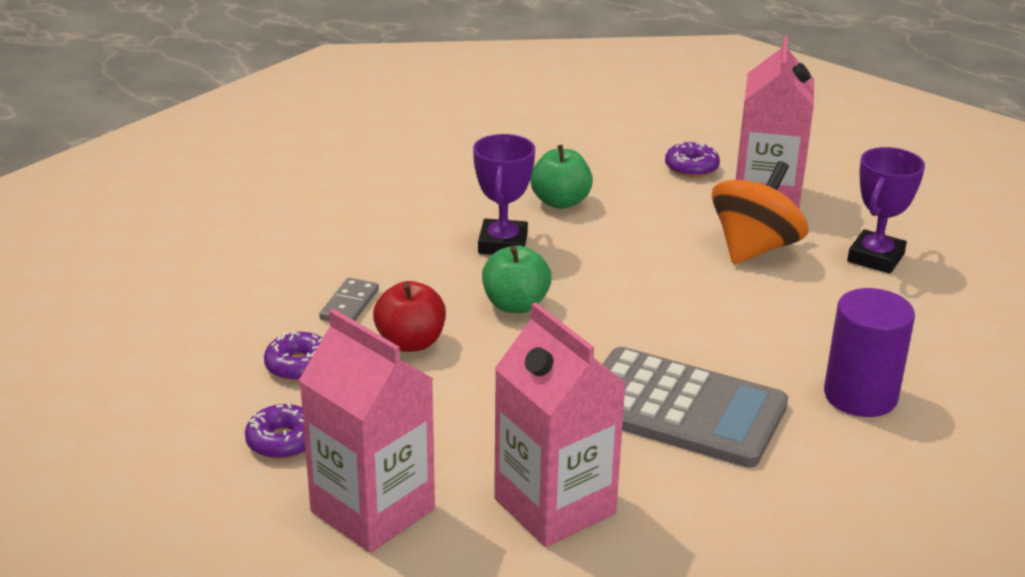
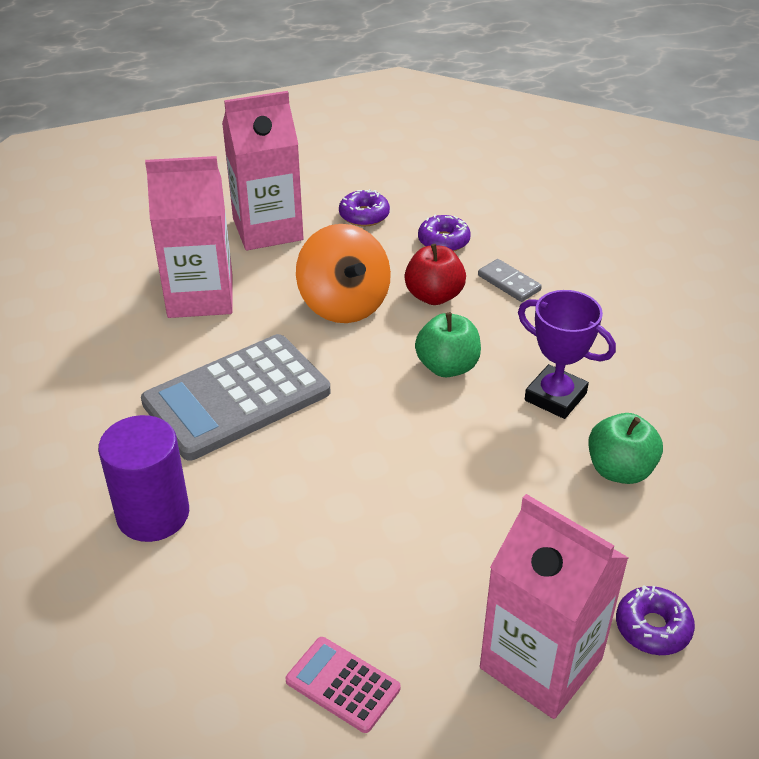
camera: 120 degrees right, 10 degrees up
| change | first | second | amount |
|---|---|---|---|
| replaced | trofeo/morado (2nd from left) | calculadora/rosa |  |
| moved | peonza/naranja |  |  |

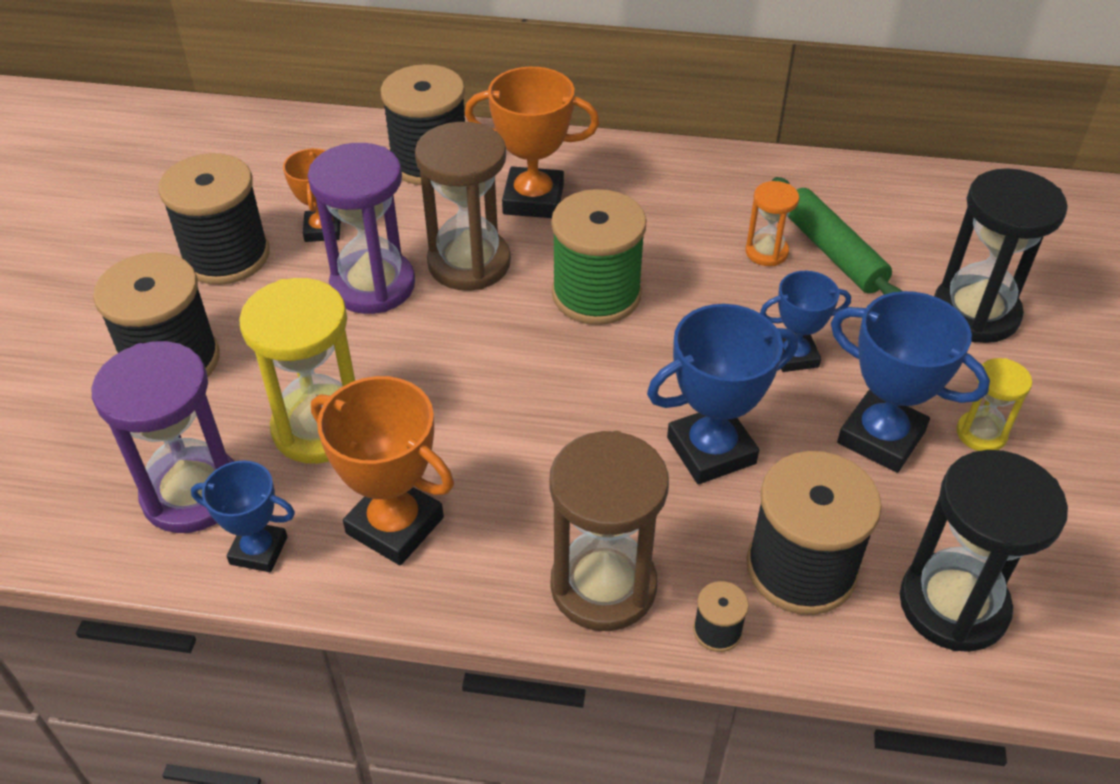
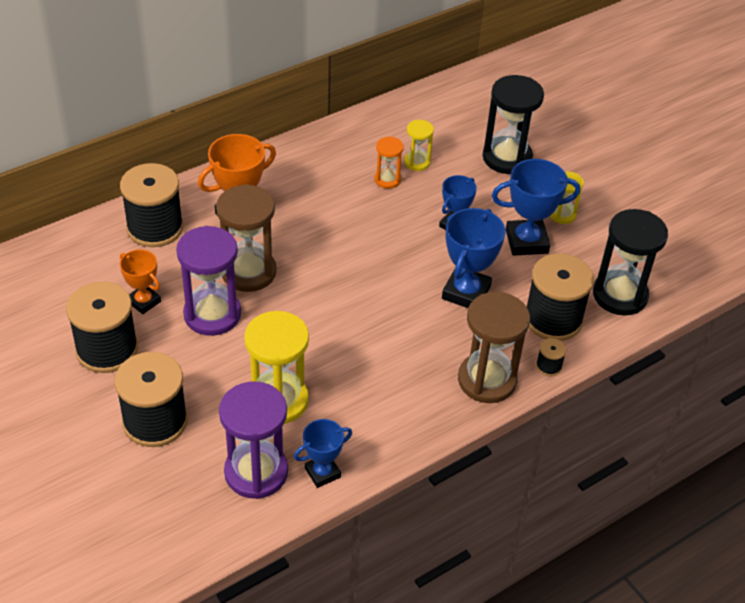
camera: 45 degrees left, 0 degrees up
| change | first | second | amount |
|---|---|---|---|
| replaced | rodillo/verde | reloj de arena/amarillo (2nd from left) |  |
| removed | carrete/verde |  |  |
| removed | trofeo/naranja (2nd from left) |  |  |

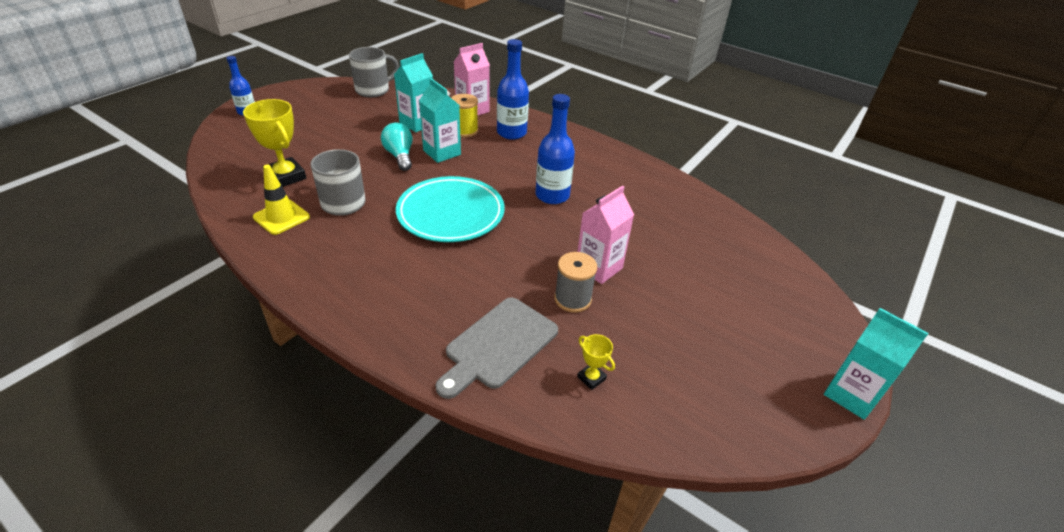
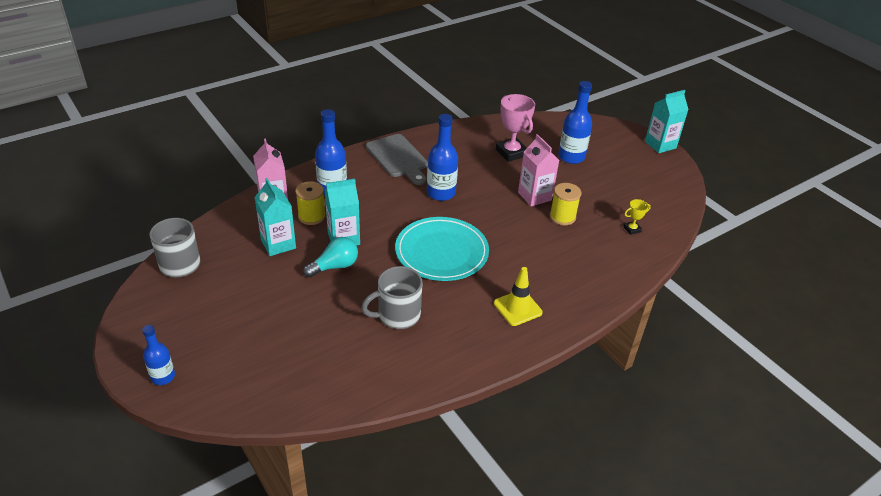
camera: 70 degrees left, 0 degrees up
| change | first | second | amount |
|---|---|---|---|
| removed | trofeo/amarillo (1st from left) |  |  |
| turned | bombilla/turquesa |  | 150 degrees clockwise |
| moved | cono de tráfico/amarillo |  |  |
| recoloured | carrete/gris | carrete/amarillo (2nd from left) |  |
| moved | tabla de cortar/gris |  |  |
| added |  | botella/azul (4th from left) |  |
| added |  | trofeo/rosa |  |

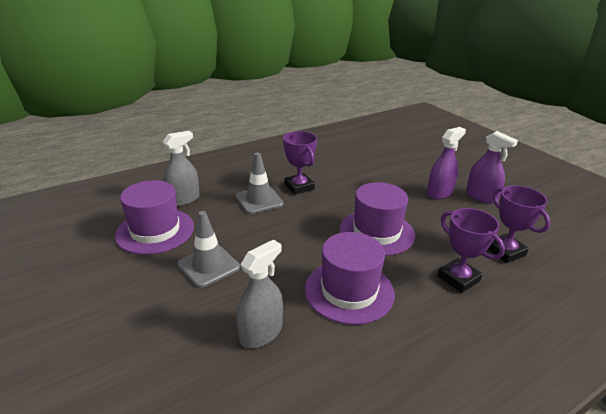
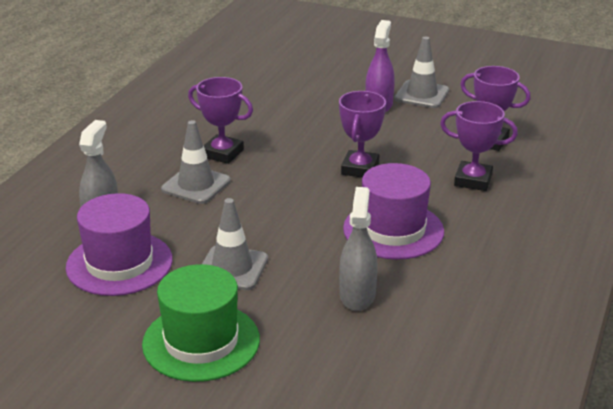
camera: 35 degrees left, 0 degrees up
| change | first | second | amount |
|---|---|---|---|
| replaced | pulverizador/morado (2nd from left) | cono de tráfico/gris (3rd from left) |  |
| replaced | sombrero/morado (3rd from left) | trofeo/morado (2nd from left) |  |
| added |  | sombrero/verde |  |

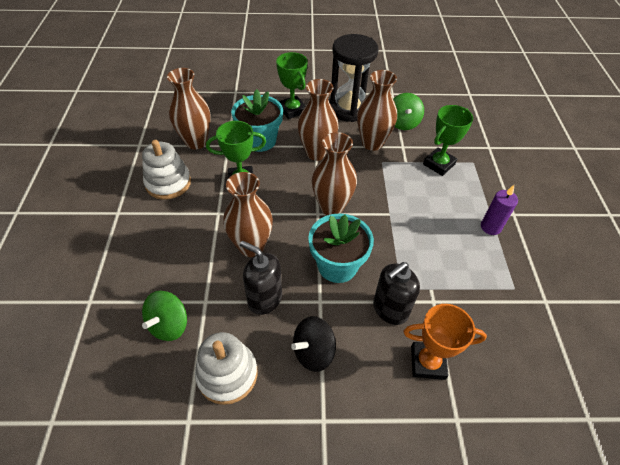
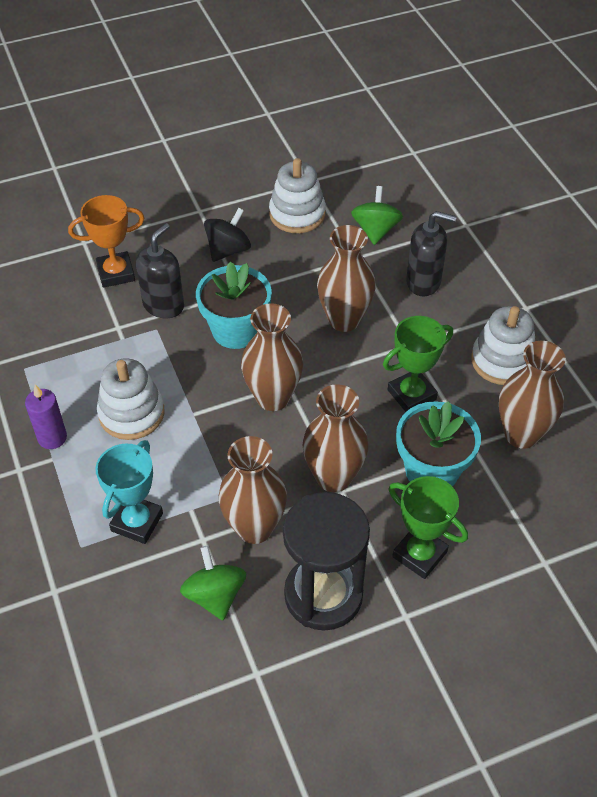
camera: 160 degrees right, 0 degrees up
| change | first | second | amount |
|---|---|---|---|
| recoloured | trofeo/verde (3rd from left) | trofeo/turquesa |  |
| moved | dispensador de jabón/negro (1st from left in the first image) | dispensador de jabón/negro (2nd from left) |  |
| added |  | juguete apilable/blanco (1st from left) |  |

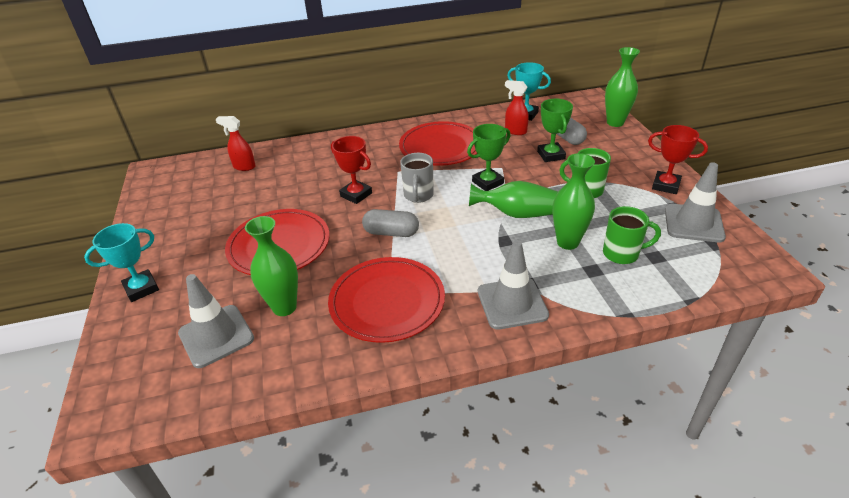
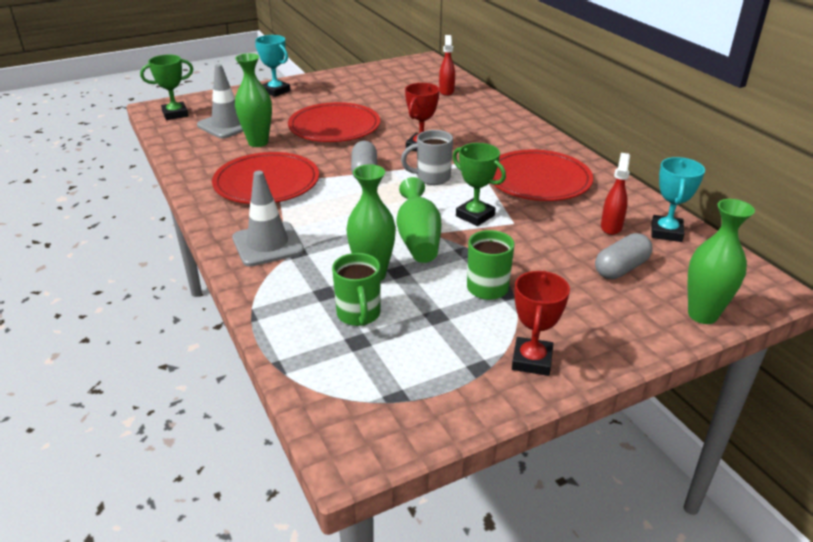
camera: 75 degrees right, 5 degrees down
| change | first | second | amount |
|---|---|---|---|
| moved | trofeo/verde (2nd from left in the first image) | trofeo/verde (1st from left) |  |
| removed | cono de tráfico/gris (3rd from left) |  |  |

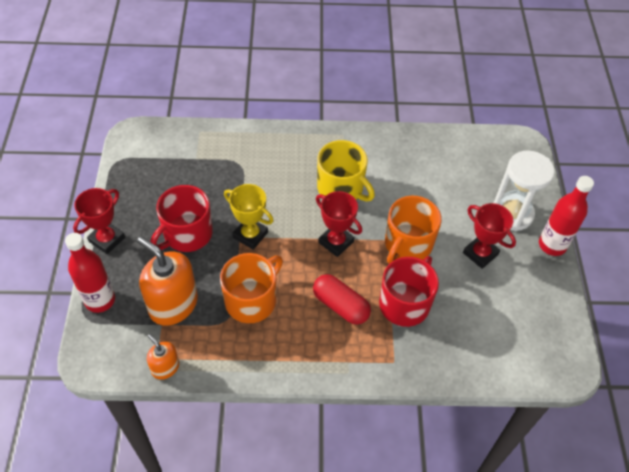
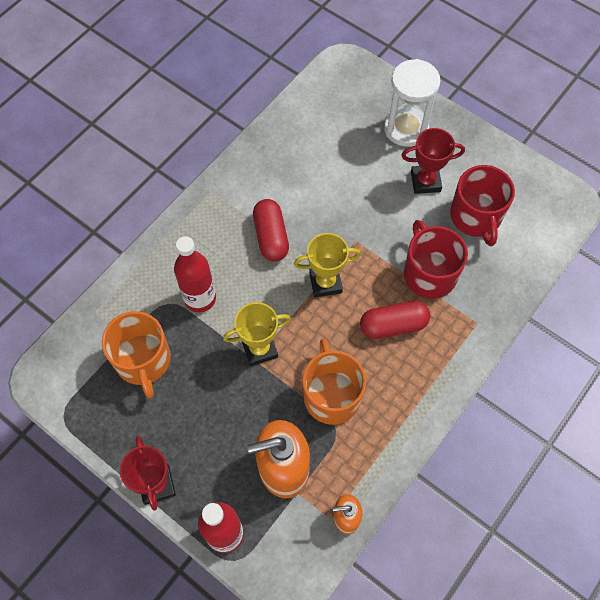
camera: 50 degrees left, 10 degrees up
| change | first | second | amount |
|---|---|---|---|
| replaced | taza/amarillo | cápsula/rojo (1st from left) |  |
| moved | botella/rojo (2nd from left in the first image) | botella/rojo (1st from left) |  |
| moved | taza/rojo (1st from left in the first image) | taza/rojo (2nd from left) |  |
| recoloured | trofeo/rojo (2nd from left) | trofeo/amarillo (2nd from left) |  |
| moved | taza/naranja (2nd from left in the first image) | taza/naranja (1st from left) |  |

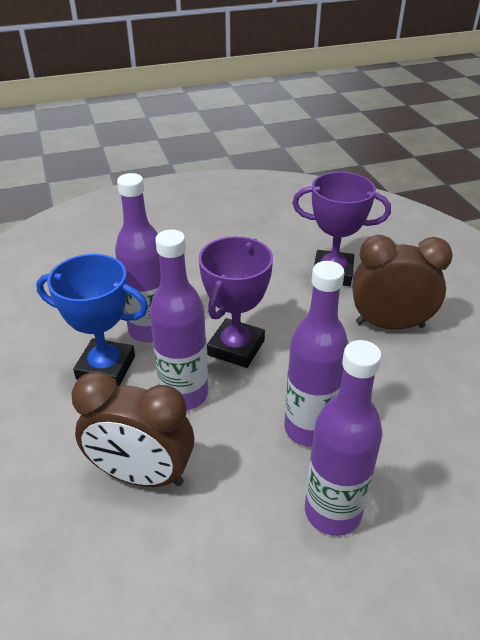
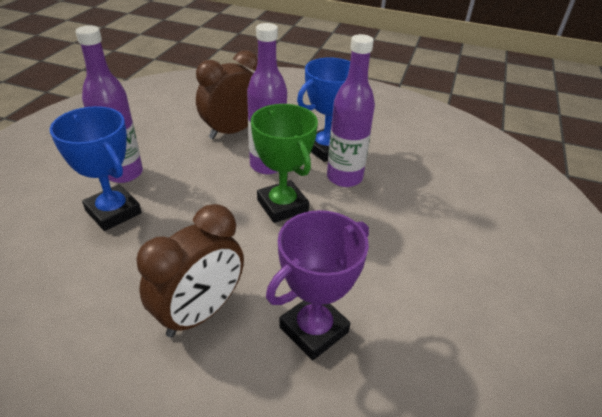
camera: 125 degrees right, 0 degrees up
| change | first | second | amount |
|---|---|---|---|
| recoloured | trofeo/morado (1st from left) | trofeo/verde |  |
| removed | botella/morado (3rd from left) |  |  |
| added |  | trofeo/azul (1st from left) |  |

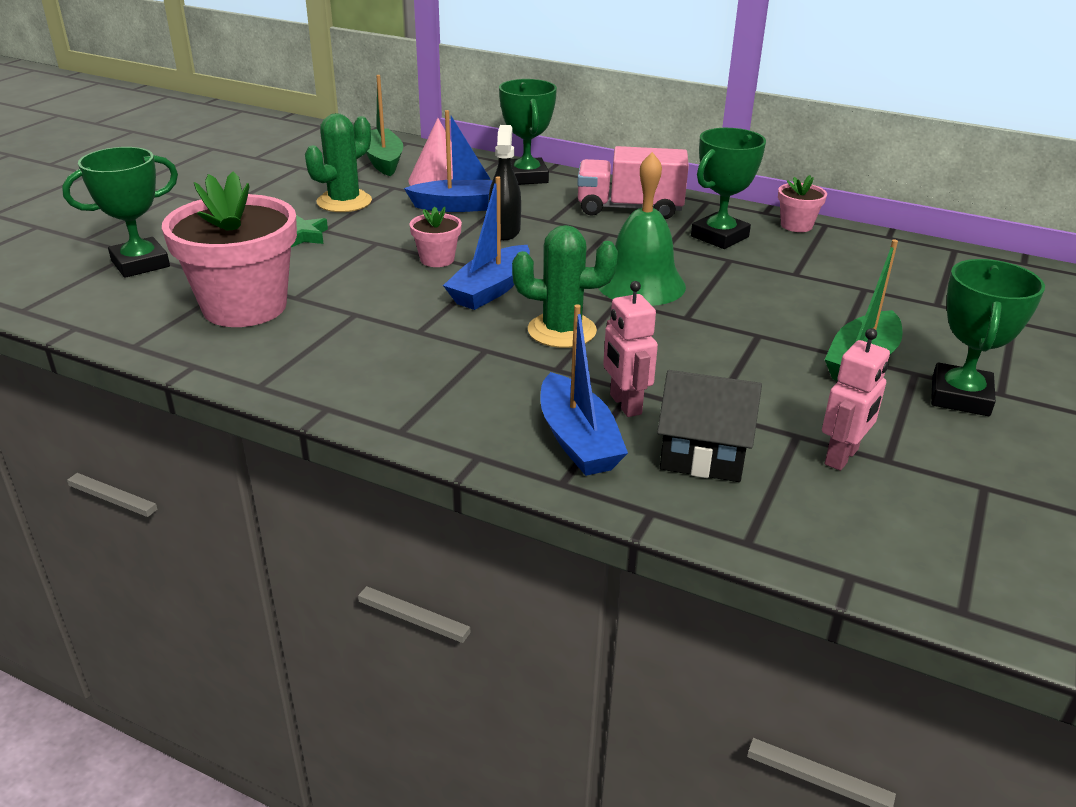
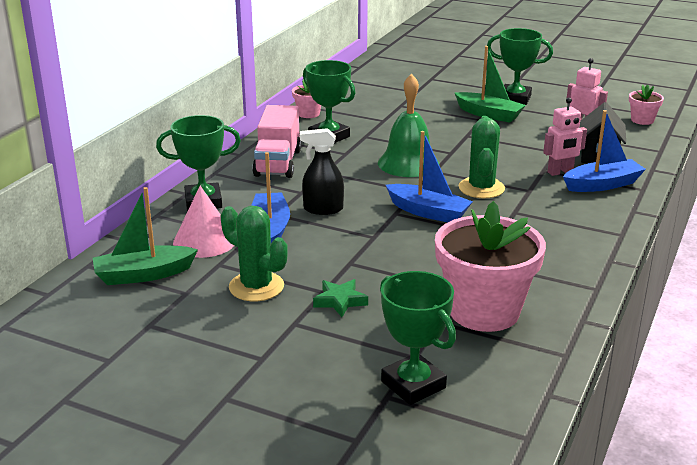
camera: 90 degrees left, 5 degrees down
| change | first | second | amount |
|---|---|---|---|
| moved | maceta/rosa (2nd from left in the first image) | maceta/rosa (3rd from left) |  |

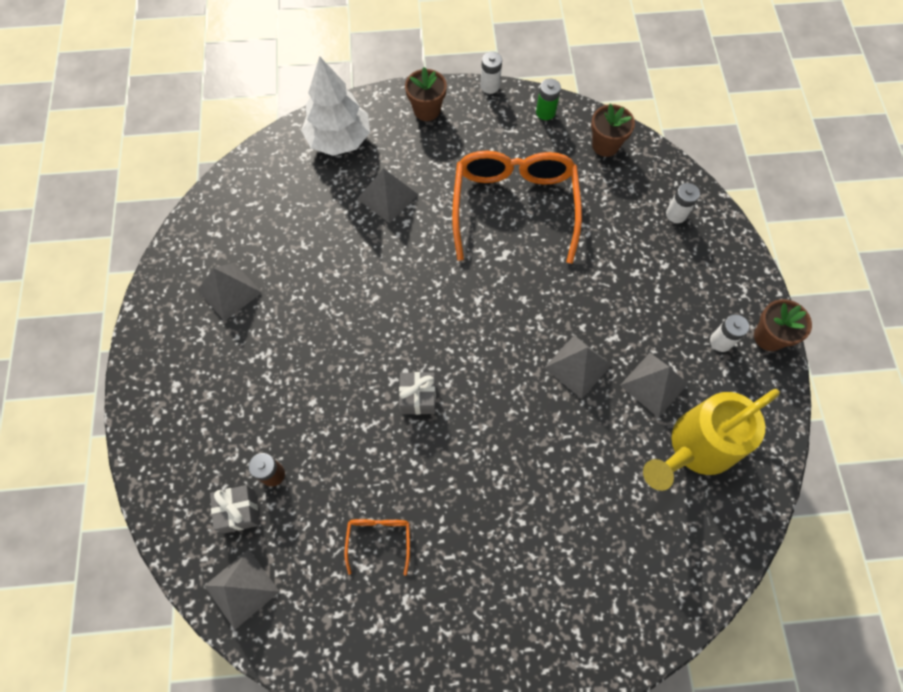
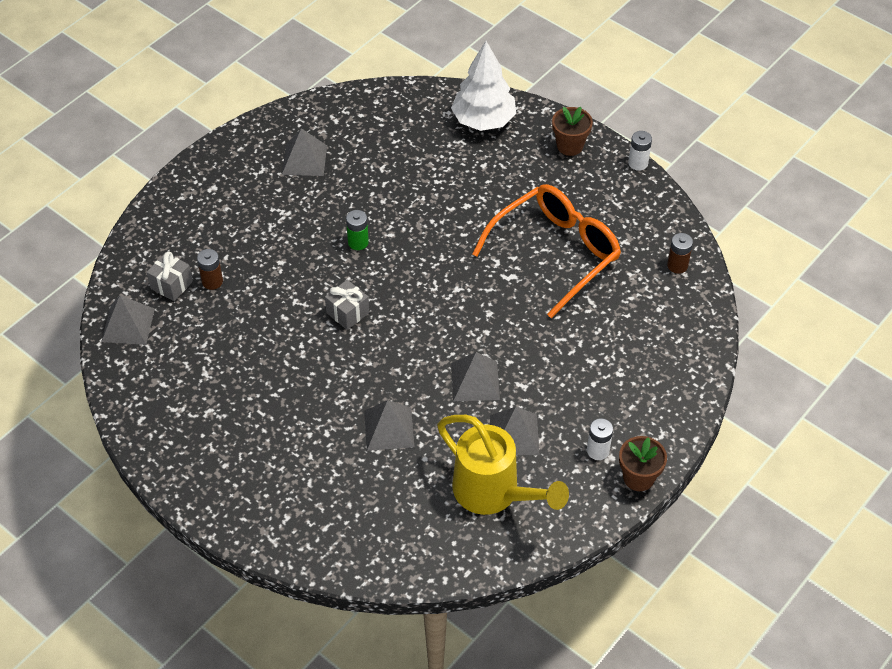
camera: 45 degrees right, 15 degrees down
| change | first | second | amount |
|---|---|---|---|
| moved | pila/verde |  |  |
| replaced | maceta/marrón (2nd from left) | pila/marrón (2nd from left) |  |
| moved | pirámide/gris (3rd from left) |  |  |
| removed | pila/blanco (2nd from left) |  |  |
| turned | regadera/amarillo |  | 150 degrees counterclockwise |
| removed | gafas/naranja (1st from left) |  |  |

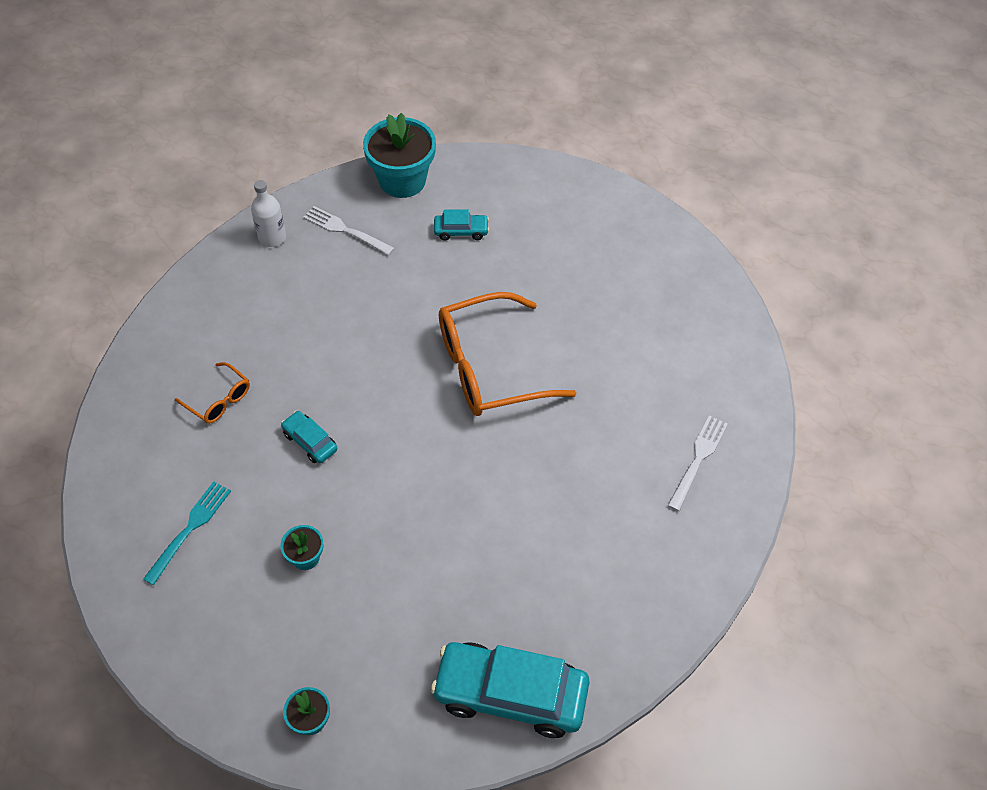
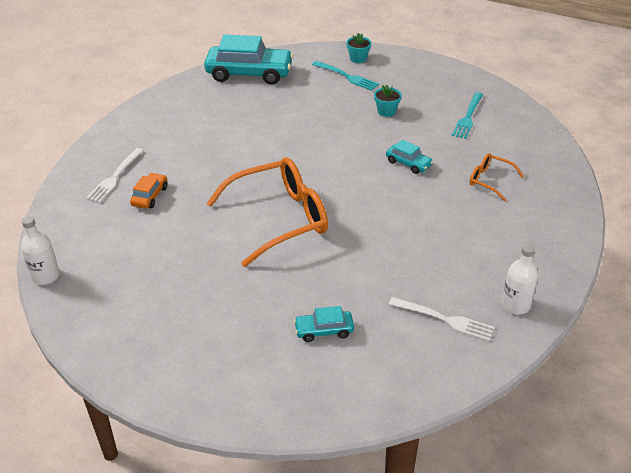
camera: 175 degrees right, 15 degrees down
| change | first | second | amount |
|---|---|---|---|
| removed | maceta/turquesa (3rd from left) |  |  |
| added |  | tenedor/turquesa (1st from left) |  |
| added |  | coche/naranja |  |
| added |  | botella/blanco (1st from left) |  |

